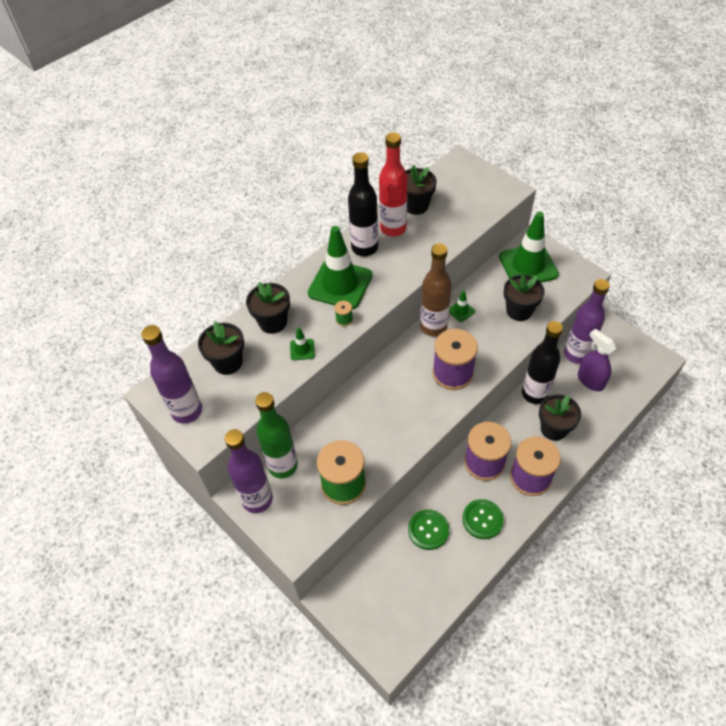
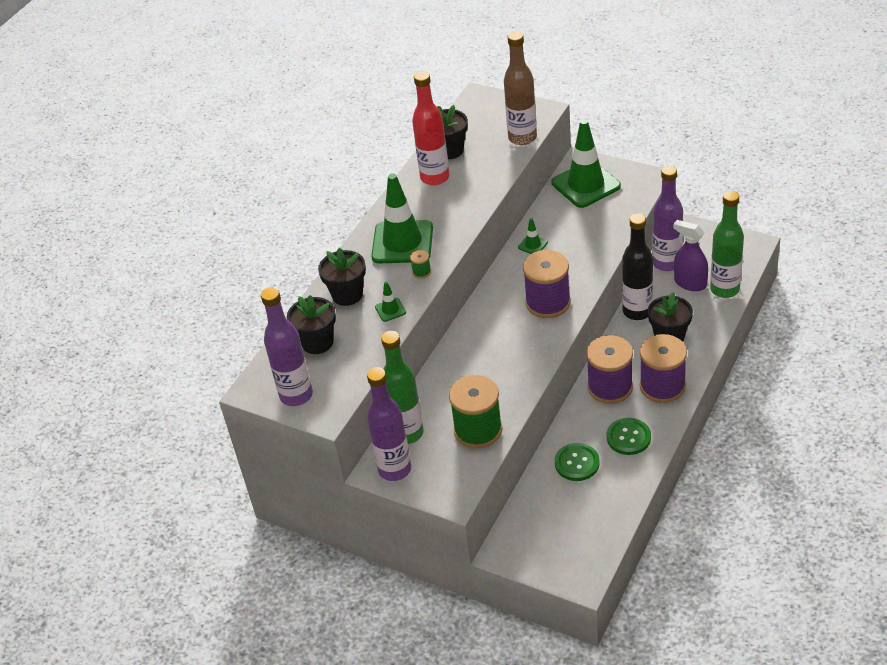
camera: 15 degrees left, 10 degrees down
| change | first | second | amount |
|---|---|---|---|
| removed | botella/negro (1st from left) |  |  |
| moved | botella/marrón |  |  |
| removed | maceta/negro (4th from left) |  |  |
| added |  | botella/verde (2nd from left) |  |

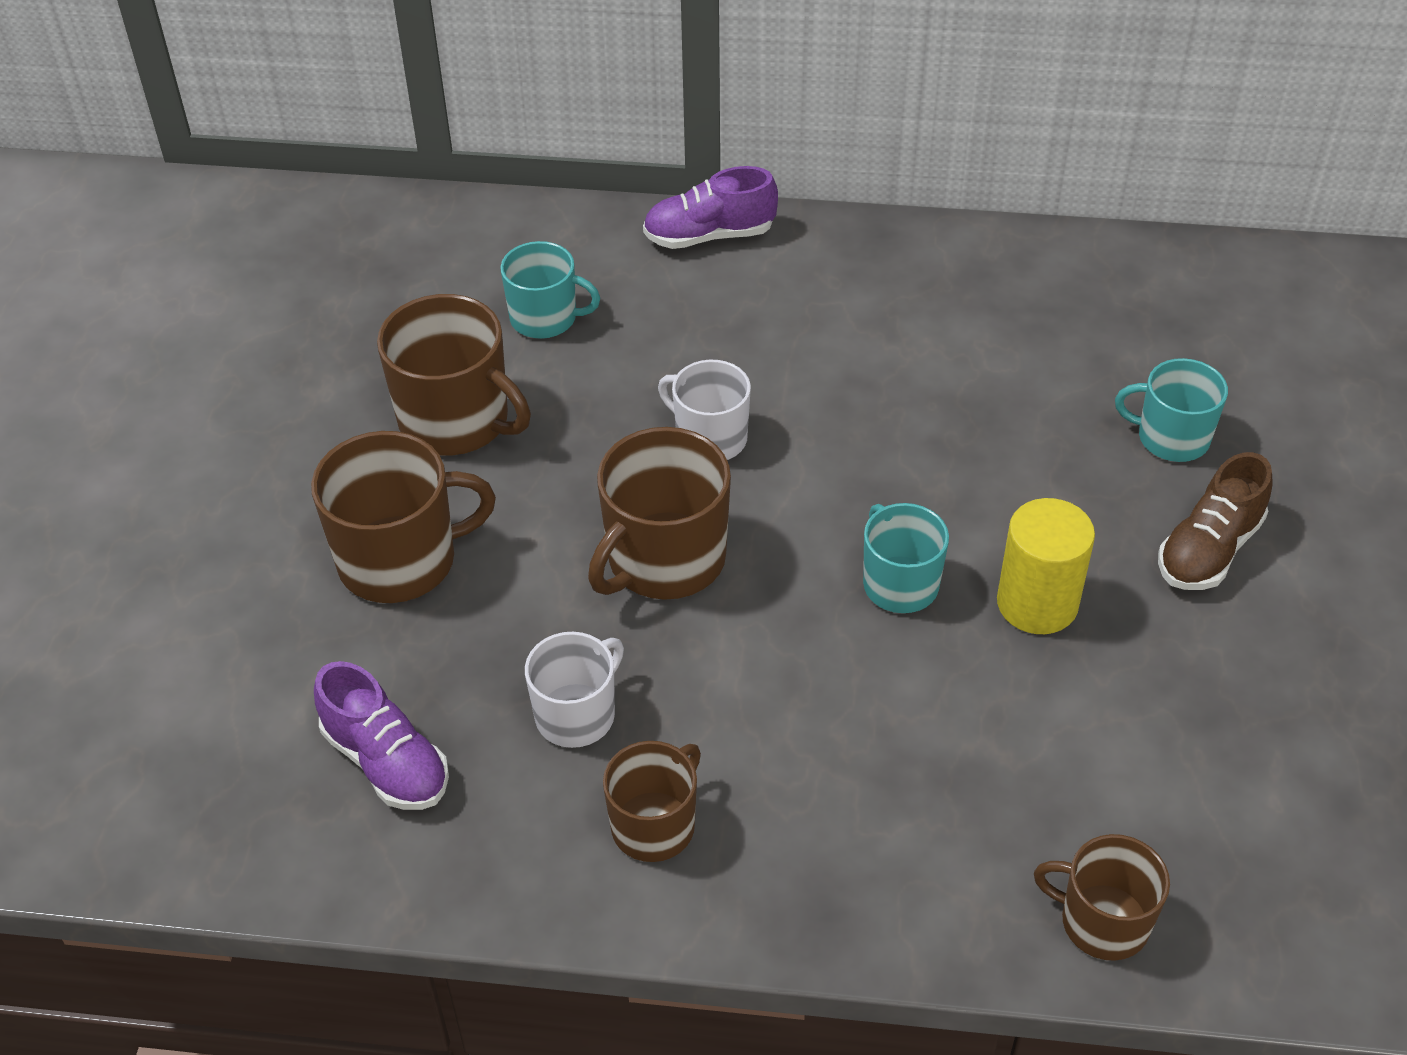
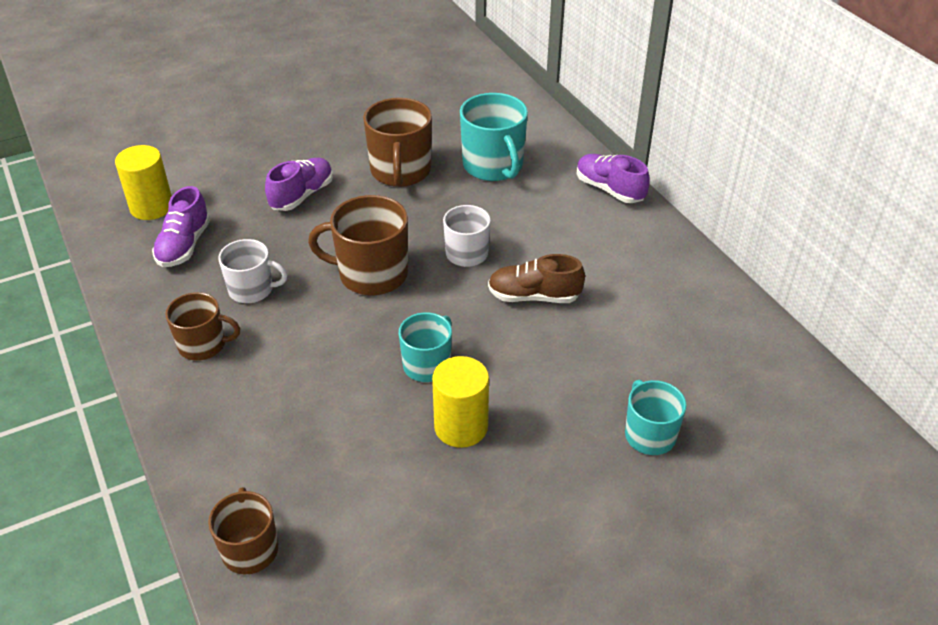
camera: 55 degrees right, 5 degrees down
| change | first | second | amount |
|---|---|---|---|
| resized | taza/turquesa (1st from left in the first image) | taza/turquesa (2nd from left) | x1.57 |
| replaced | taza/marrón (1st from left) | zapato/morado (2nd from left) |  |
| moved | zapato/marrón |  |  |
| added |  | cilindro/amarillo (1st from left) |  |

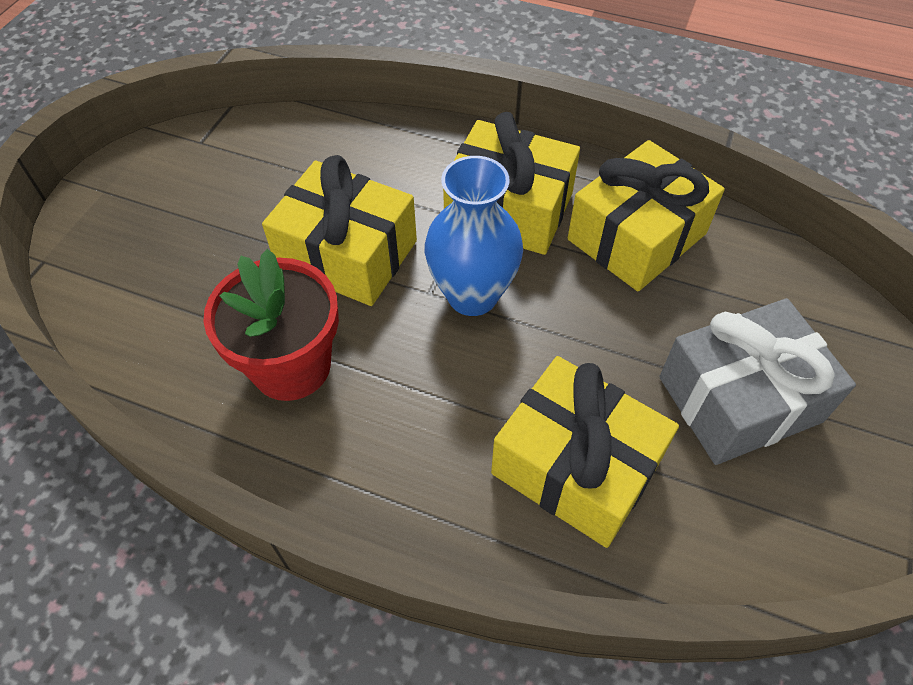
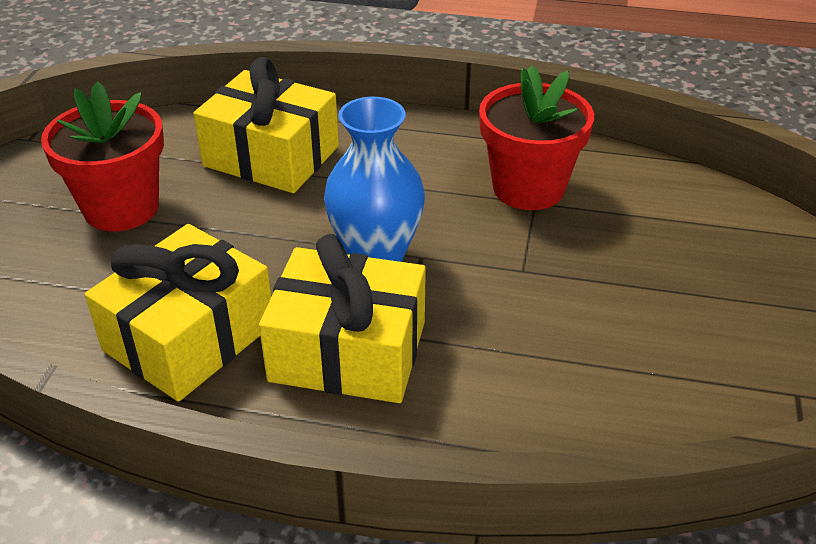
camera: 170 degrees right, 15 degrees down
| change | first | second | amount |
|---|---|---|---|
| removed | regalo/amarillo (1st from left) |  |  |
| replaced | regalo/gris | maceta/rojo (1st from left) |  |

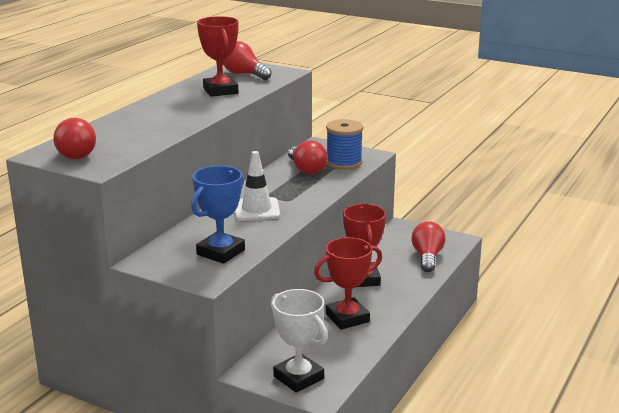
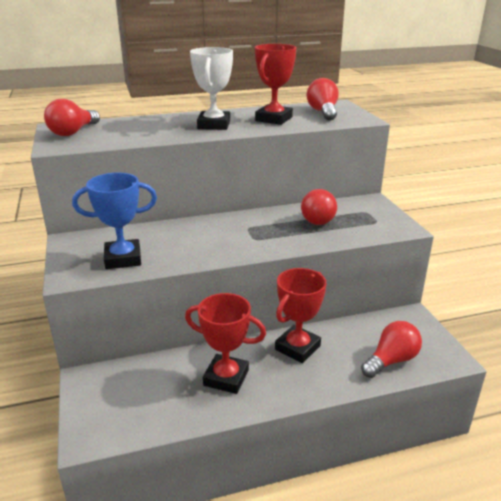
camera: 45 degrees right, 5 degrees up
| change | first | second | amount |
|---|---|---|---|
| removed | carrete/azul |  |  |
| removed | cono de tráfico/blanco |  |  |
| moved | trofeo/blanco |  |  |

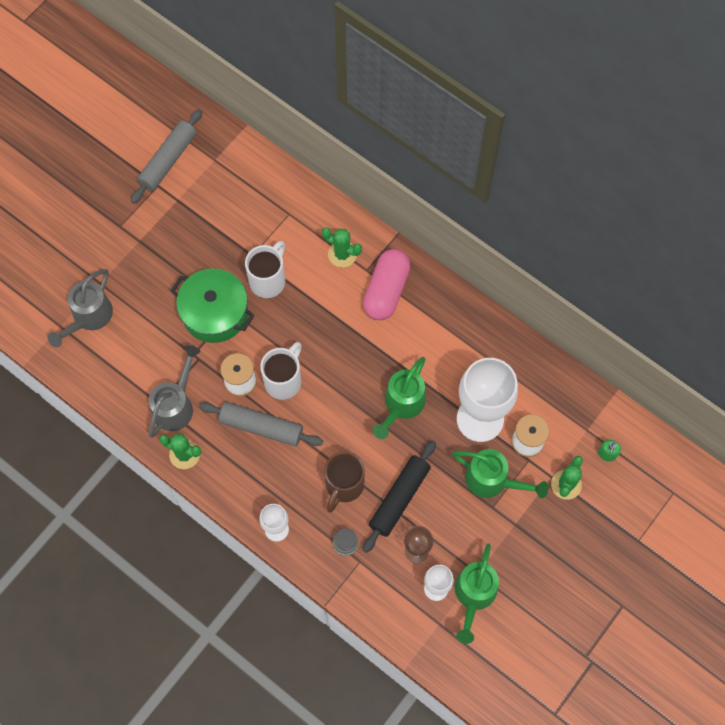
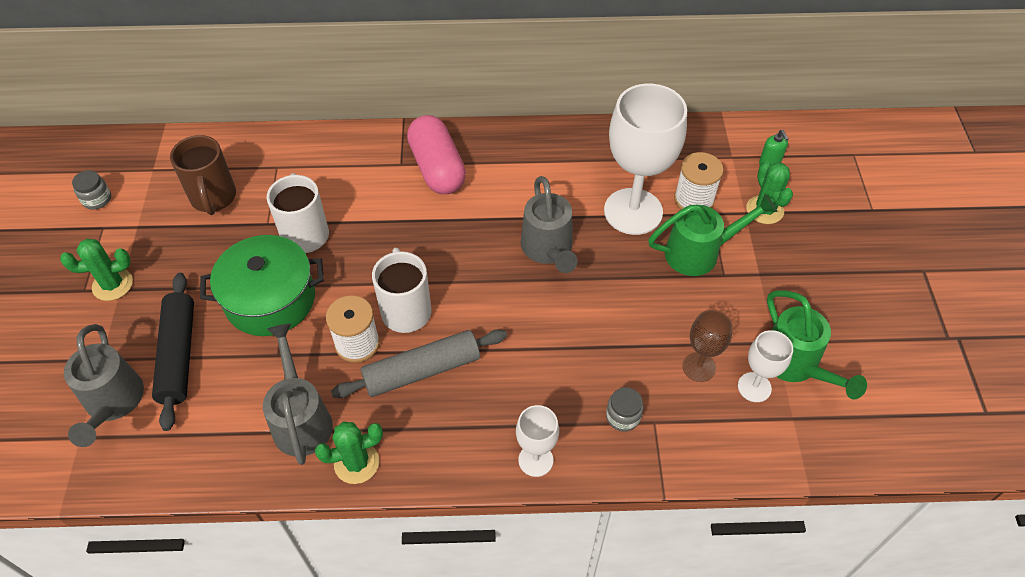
camera: 40 degrees left, 15 degrees down
| change | first | second | amount |
|---|---|---|---|
| replaced | rodillo/gris (1st from left) | tarro/gris (1st from left) |  |
| moved | cactus/verde (2nd from left in the first image) | cactus/verde (1st from left) |  |
| recoloured | regadera/verde (1st from left) | regadera/gris (3rd from left) |  |
| moved | rodillo/negro |  |  |
| moved | taza/marrón |  |  |

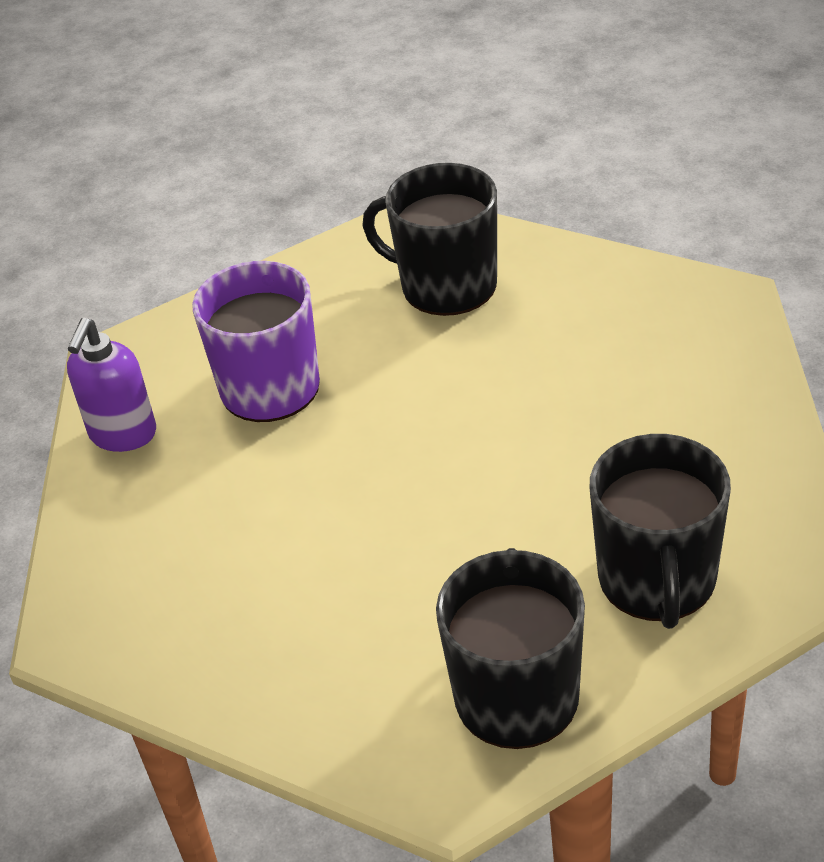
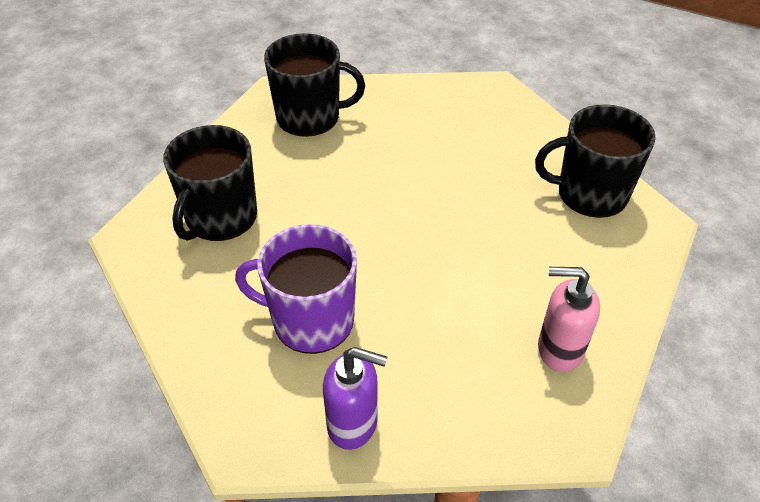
camera: 95 degrees left, 5 degrees up
| change | first | second | amount |
|---|---|---|---|
| moved | taza/negro (3rd from left in the first image) | taza/negro (2nd from left) |  |
| added |  | dispensador de jabón/rosa |  |

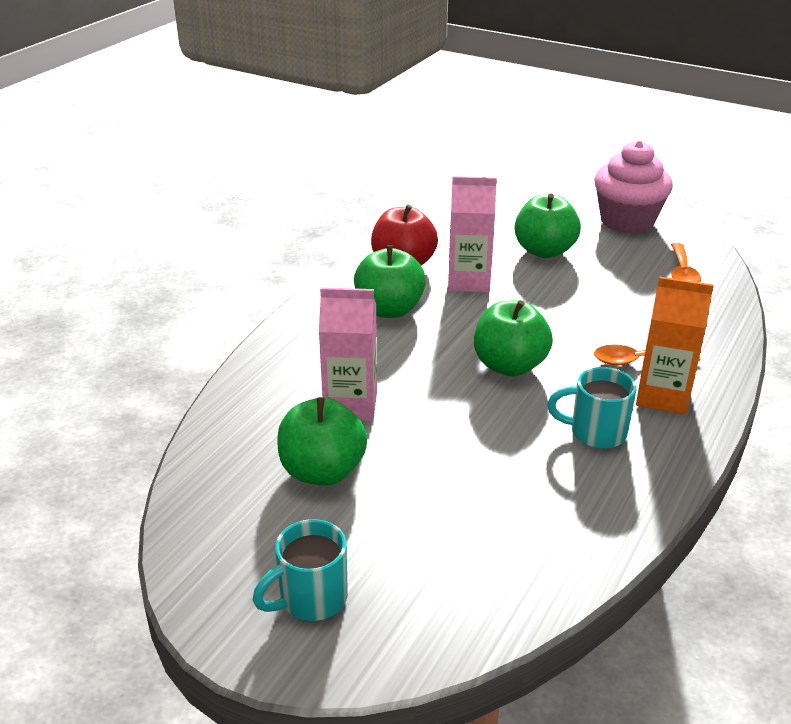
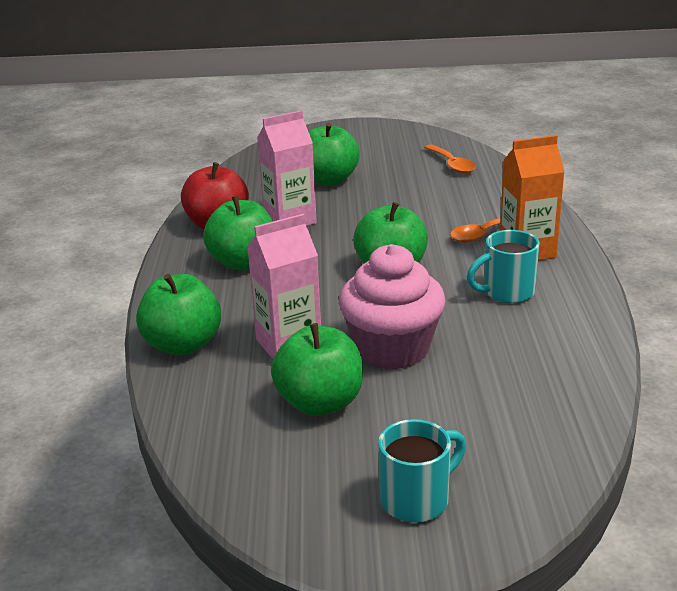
camera: 30 degrees left, 5 degrees down
| change | first | second | amount |
|---|---|---|---|
| moved | magdalena/rosa |  |  |
| turned | taza/turquesa (1st from left) |  | 150 degrees counterclockwise |
| added |  | manzana/verde (1st from left) |  |

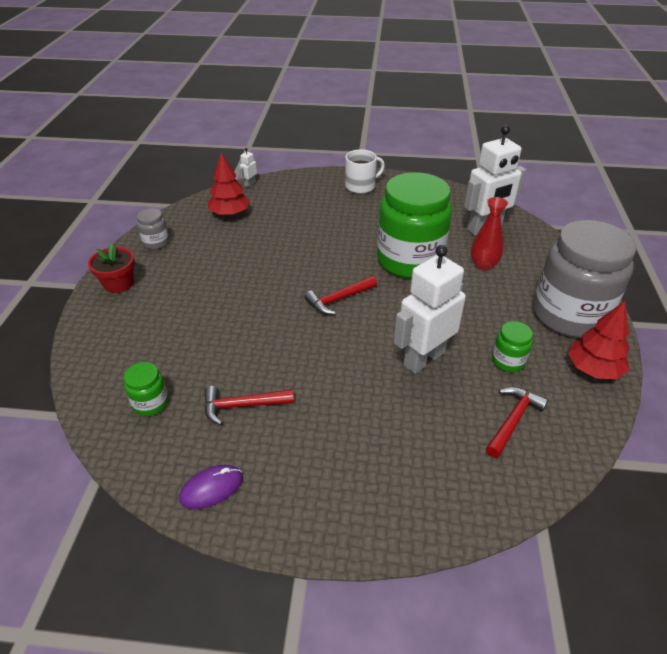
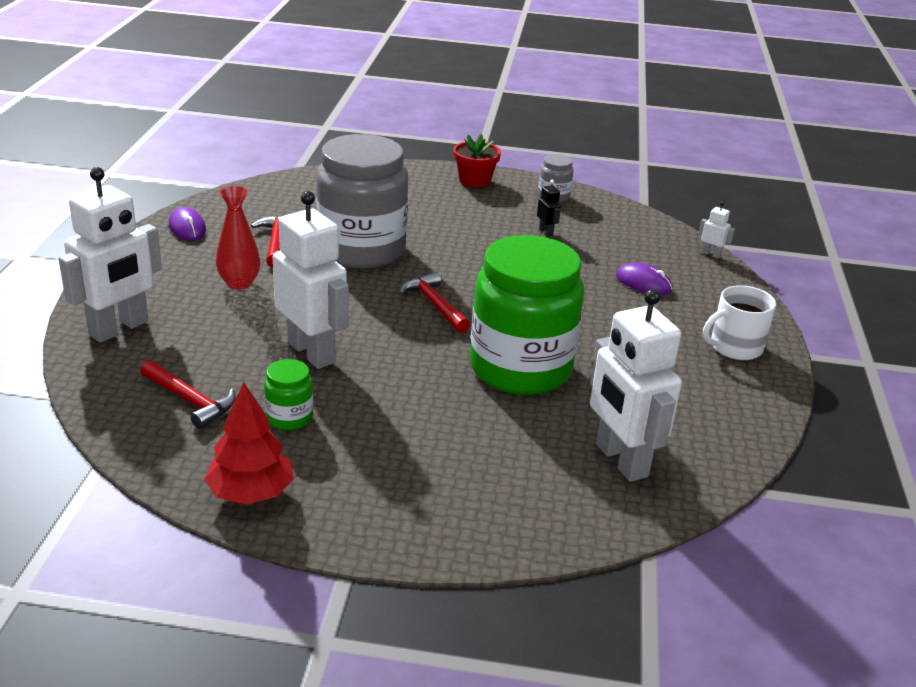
camera: 90 degrees right, 10 degrees down
| change | first | second | amount |
|---|---|---|---|
| turned | taza/blanco |  | 90 degrees clockwise |
| removed | árbol/rojo (1st from left) |  |  |
| moved | florero/rojo |  |  |
| moved | tarro/gris (2nd from left in the first image) | tarro/gris (1st from left) |  |
| removed | tarro/verde (1st from left) |  |  |
| added |  | robot/blanco (1st from left) |  |
| added |  | robot/negro |  |
| added |  | ratón/morado (2nd from left) |  |

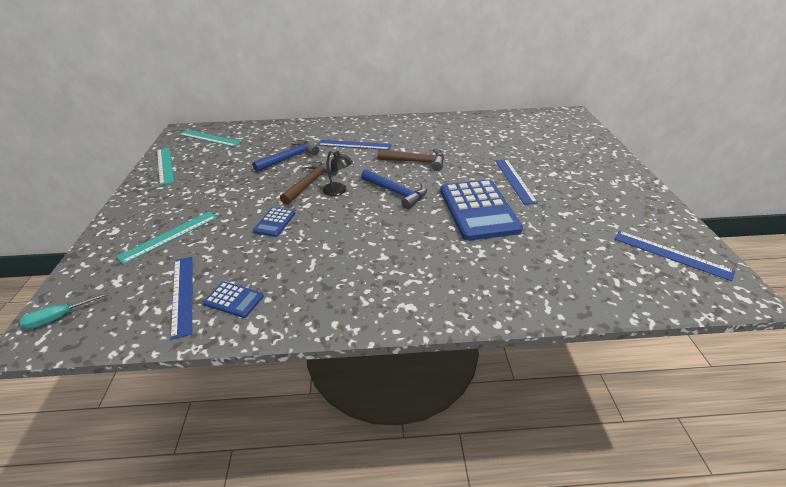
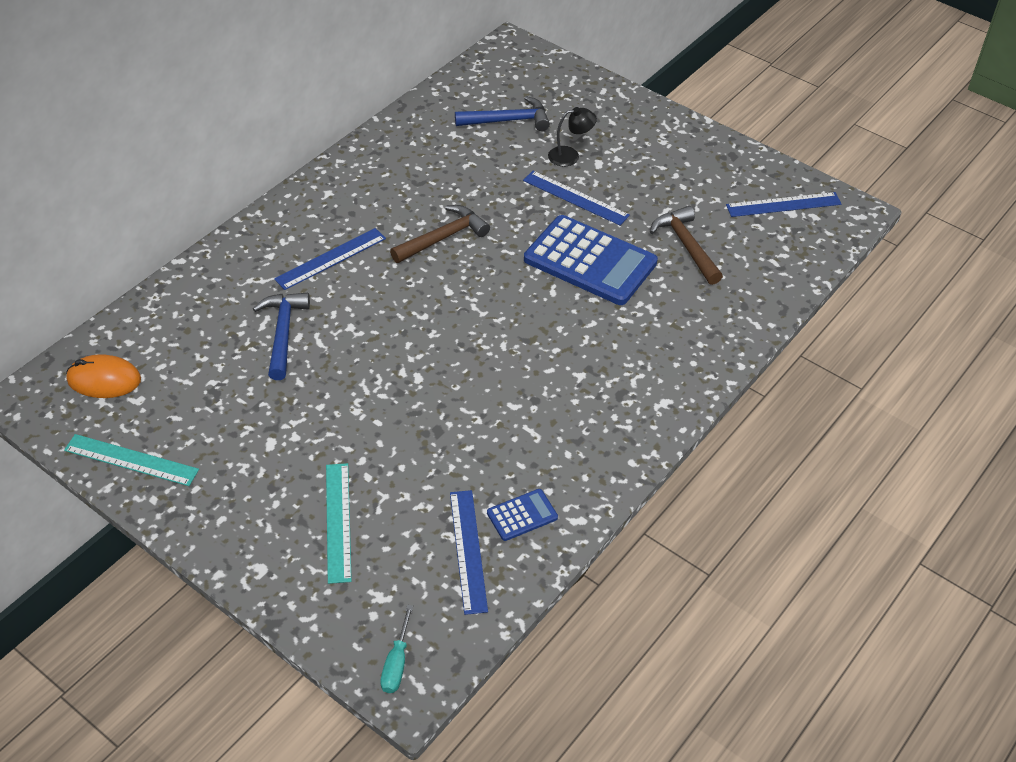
camera: 50 degrees left, 10 degrees up
| change | first | second | amount |
|---|---|---|---|
| replaced | regla/turquesa (3rd from left) | ratón/naranja |  |
| moved | lámpara/negro |  |  |
| moved | martillo/marrón (1st from left in the first image) | martillo/marrón (2nd from left) |  |
| moved | martillo/azul (2nd from left) |  |  |
| removed | calculadora/azul (2nd from left) |  |  |
| turned | regla/azul (1st from left in the first image) | regla/azul (2nd from left) | 60 degrees clockwise |

